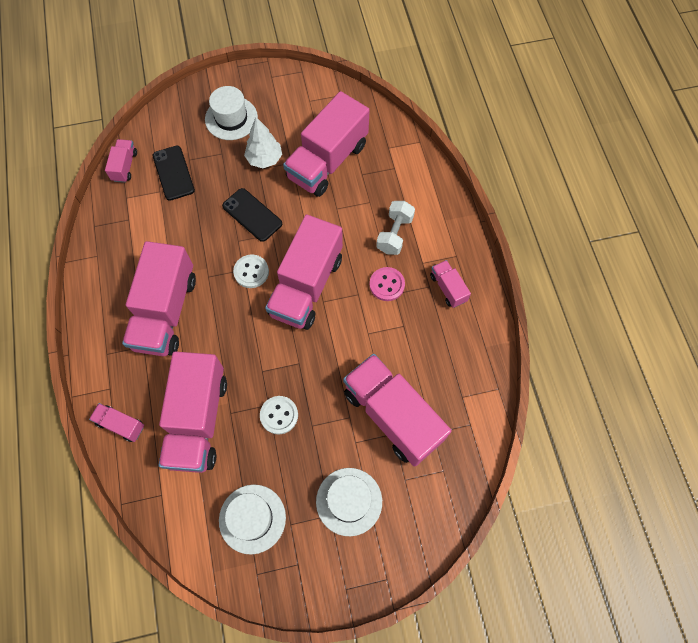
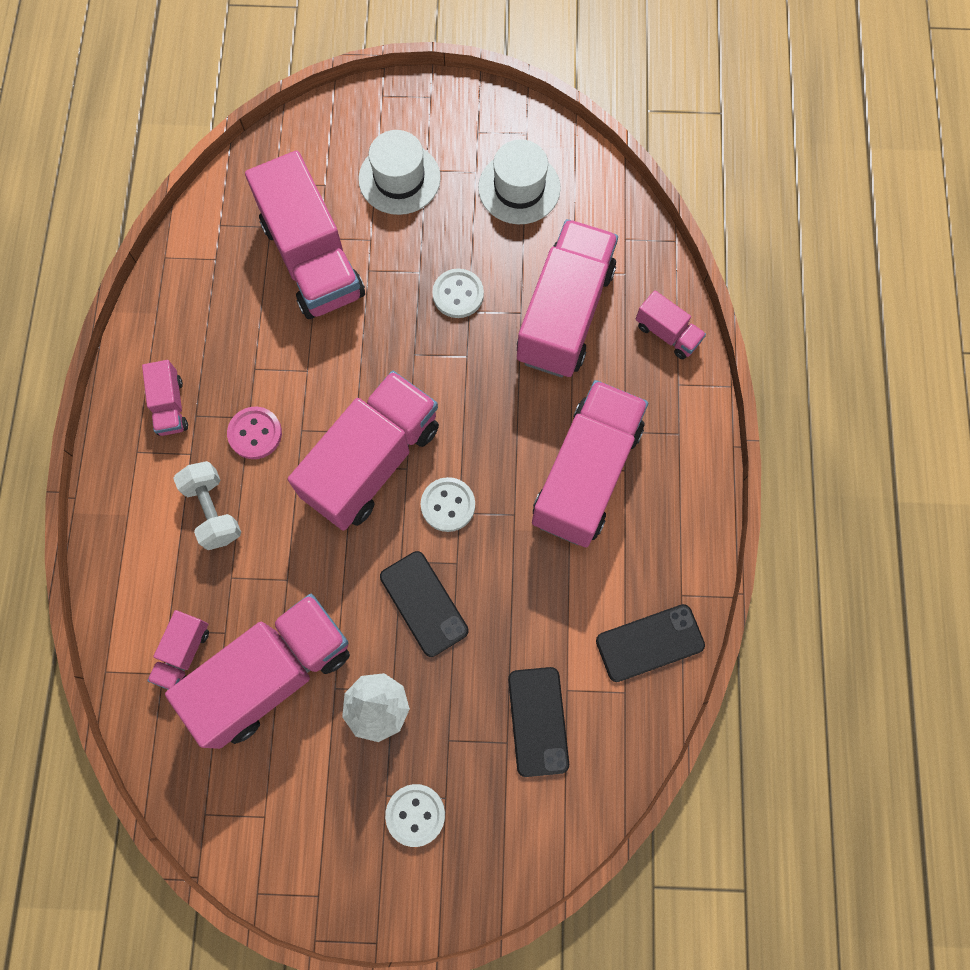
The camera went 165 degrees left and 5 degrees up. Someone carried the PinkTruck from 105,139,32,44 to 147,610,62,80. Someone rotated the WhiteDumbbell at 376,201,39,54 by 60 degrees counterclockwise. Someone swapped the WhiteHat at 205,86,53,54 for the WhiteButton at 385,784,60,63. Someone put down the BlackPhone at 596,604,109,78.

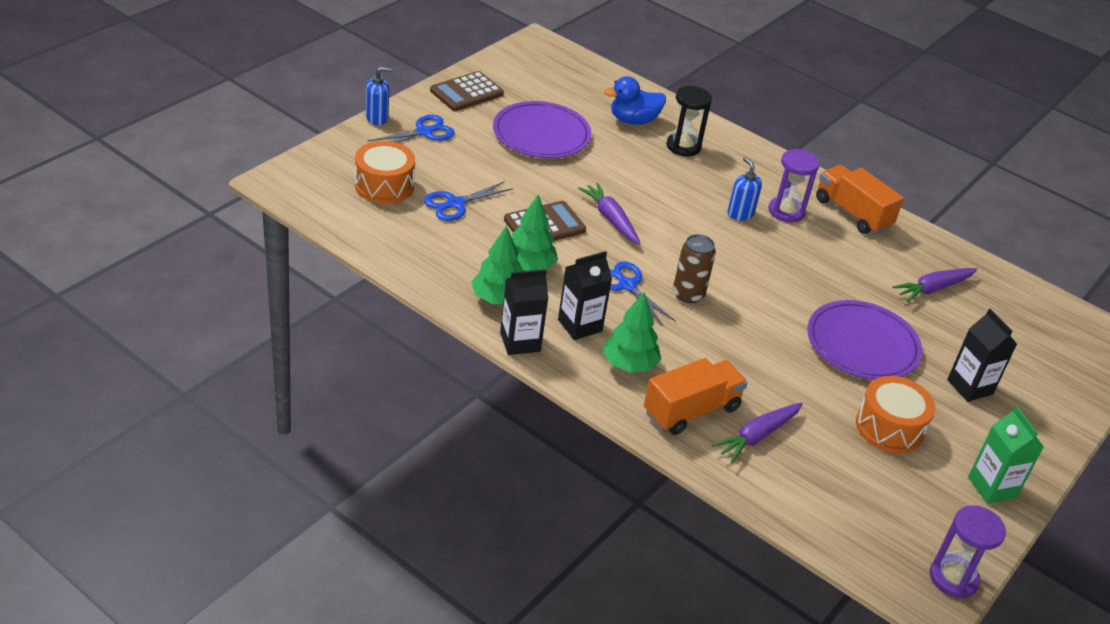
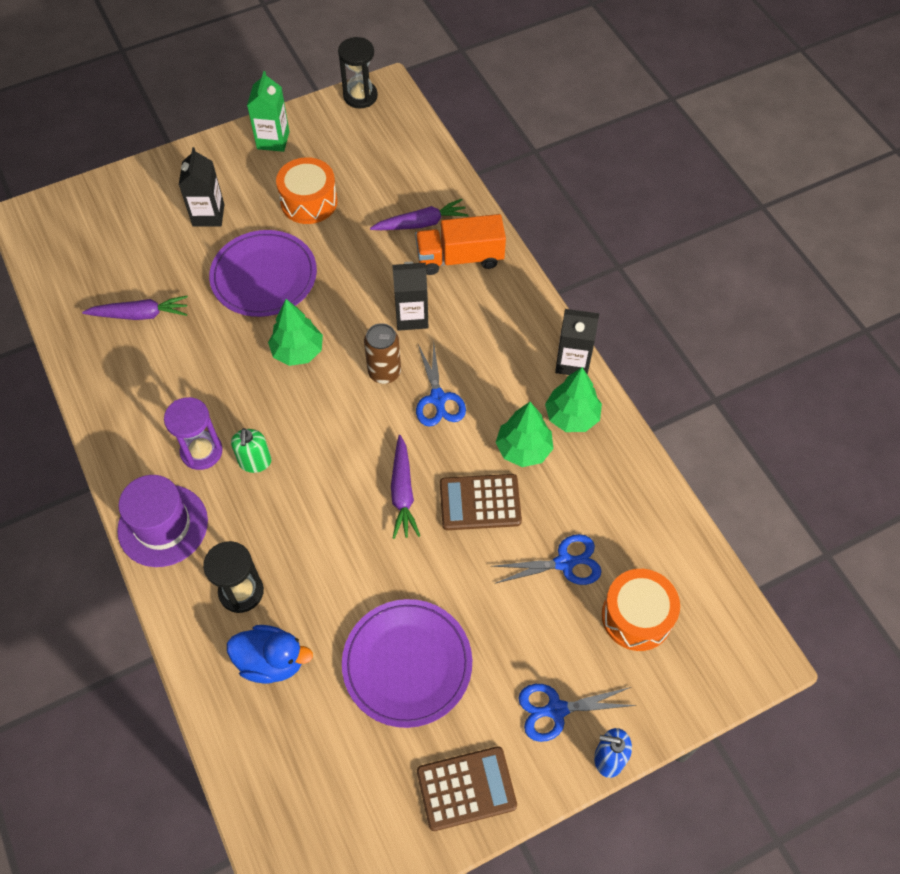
The camera went 150 degrees left and 20 degrees up. Someone put down the PurpleHat at 117,475,91,92. Someone repainted the BlueSoapDispenser at 727,157,35,64, which became the GreenSoapDispenser at 231,428,40,45. Someone carried the GreenTree from 603,292,58,81 to 268,299,55,67. Someone repainted the PurpleHourglass at 930,505,76,93, which became the BlackHourglass at 338,37,40,71. Someone carried the BlackCarton from 558,251,54,89 to 392,262,36,69. Someone took away the OrangeTruck at 816,165,88,69.

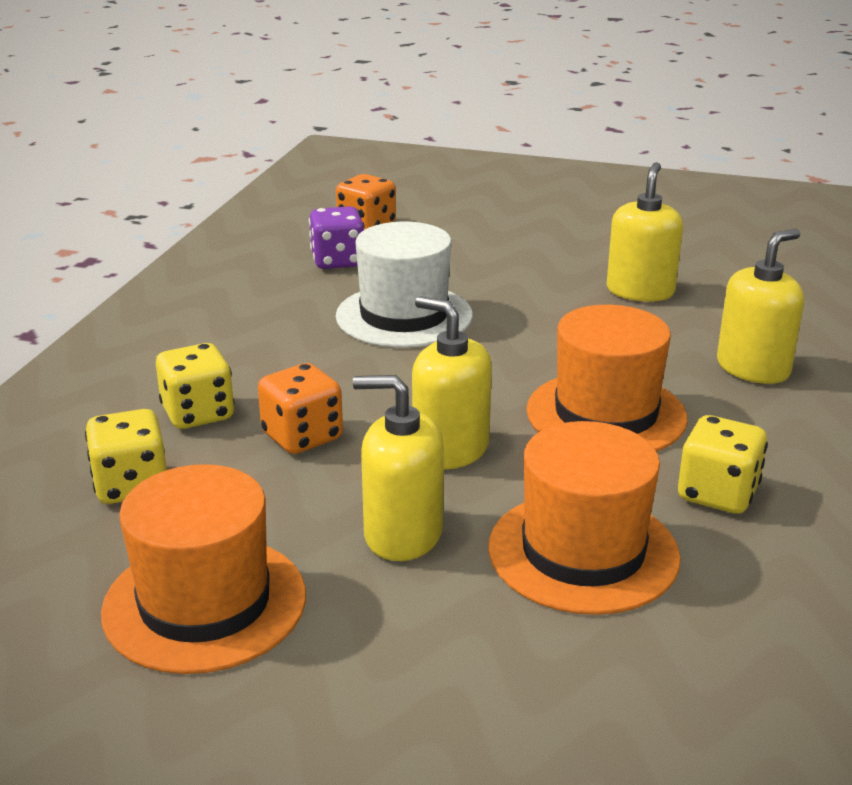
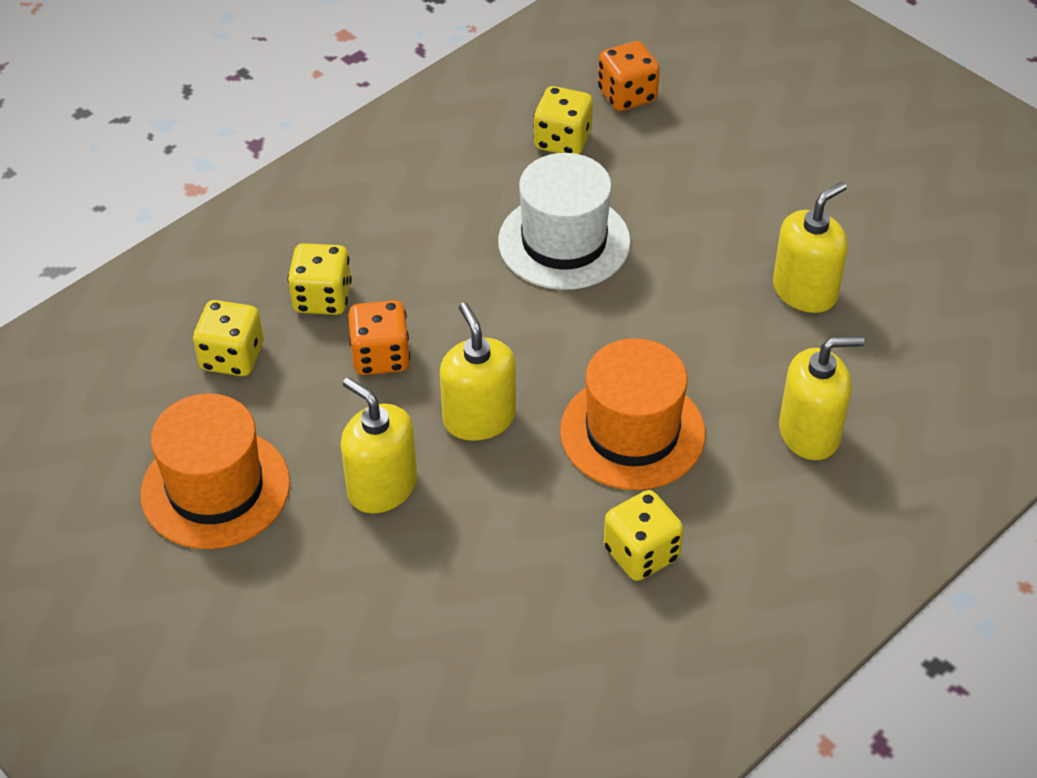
The camera went 30 degrees right and 20 degrees up. Someone repainted the PurpleDice at 309,206,55,63, which became the YellowDice at 533,86,60,68. Someone took away the OrangeHat at 488,421,193,194.

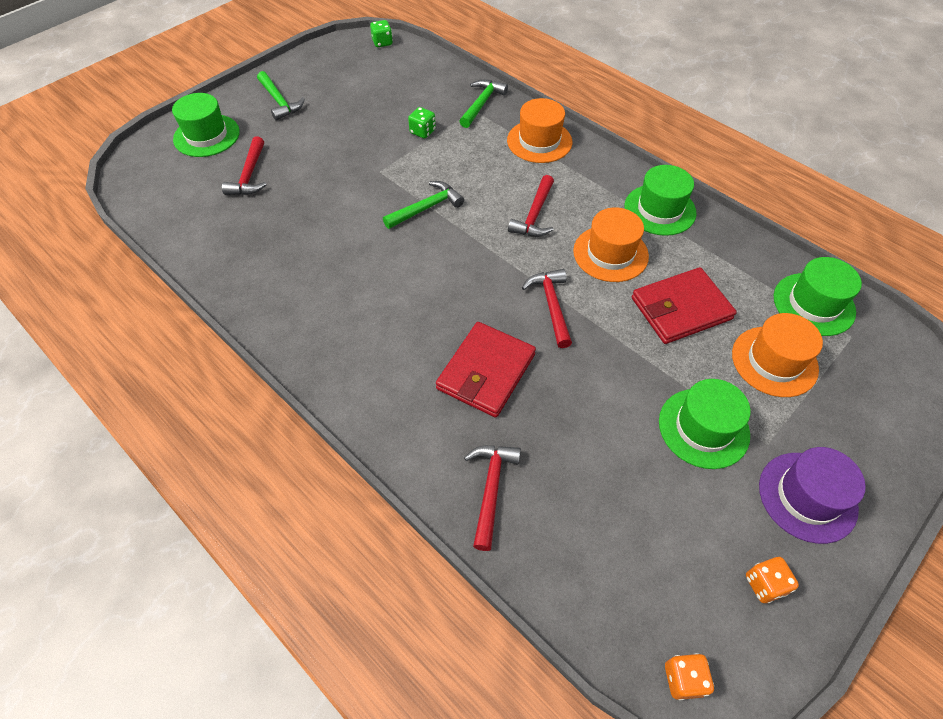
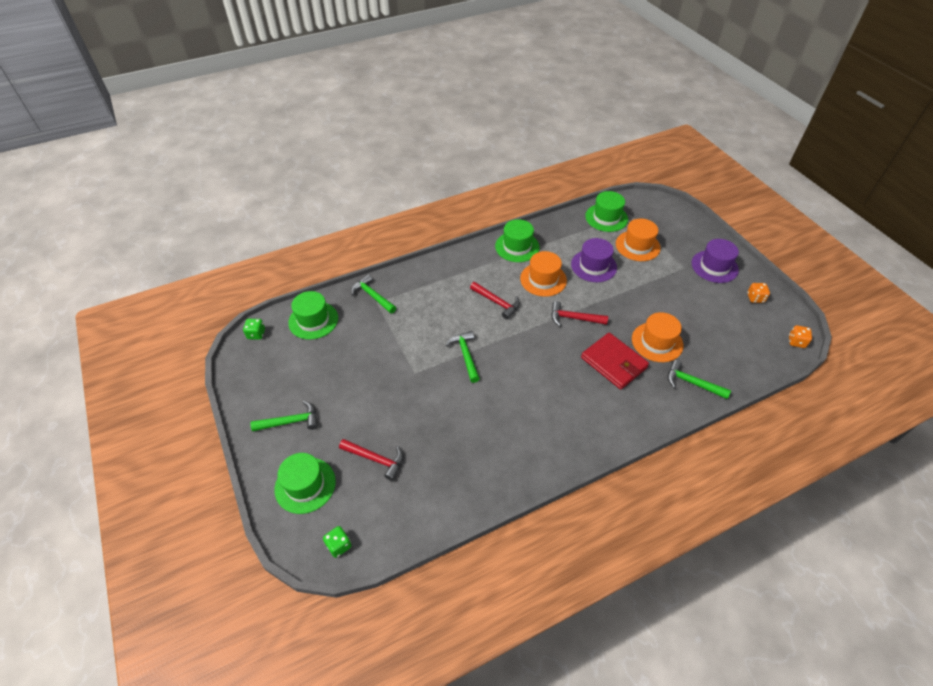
The camera went 70 degrees left and 5 degrees down. Someone carried the GreenHat from 659,379,92,90 to 288,291,50,49. Someone carried the GreenDice from 408,107,28,32 to 323,526,28,32. Someone swapped the RedWallet at 632,267,105,77 for the PurpleHat at 571,238,46,44. Someone carried the OrangeHat from 507,98,65,65 to 632,312,51,50. Someone repainted the RedHammer at 464,445,57,106, which became the GreenHammer at 668,360,63,39.

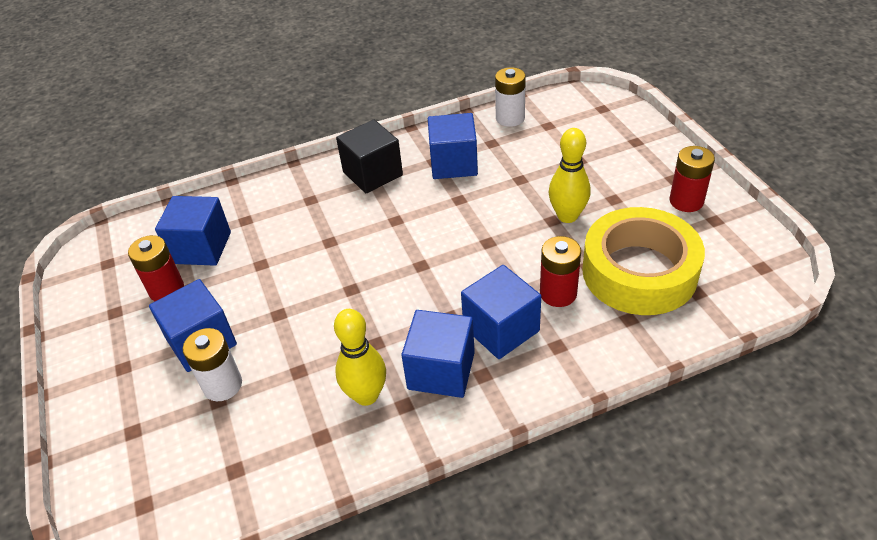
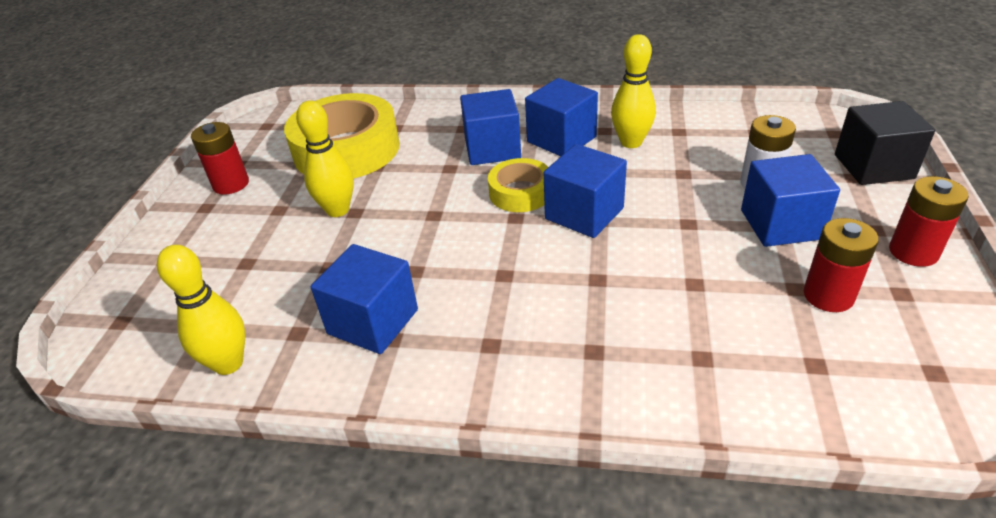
The camera went 150 degrees left and 5 degrees down. Someone swapped the WhiteBattery at 495,67,31,60 for the YellowBowlingPin at 157,245,89,130. Someone put down the YellowTape at 488,158,60,54. Someone carried the BlueCube from 155,196,76,70 to 544,144,83,94. Someone carried the BlackCube from 336,120,67,73 to 835,101,100,84. Someone carried the RedBattery from 540,236,41,71 to 889,176,80,91.

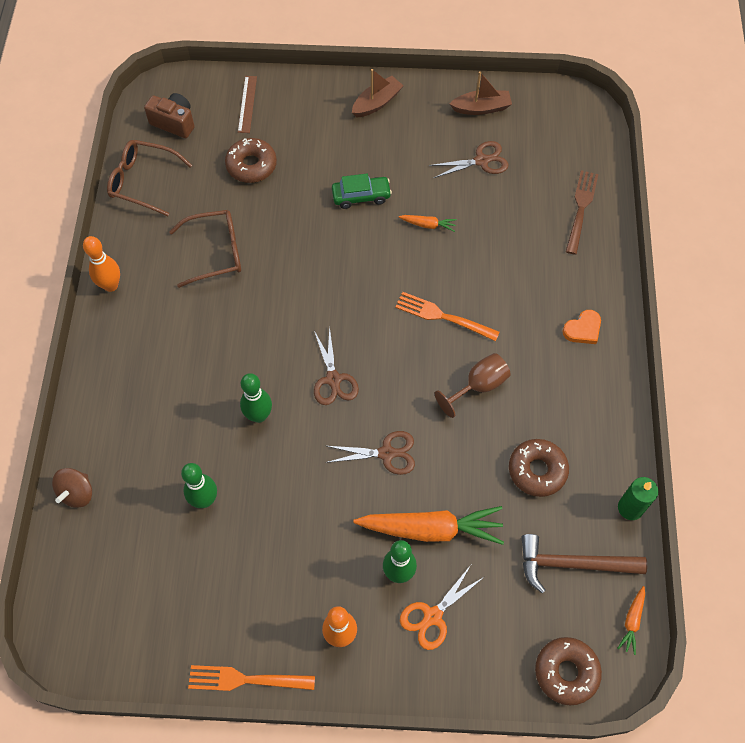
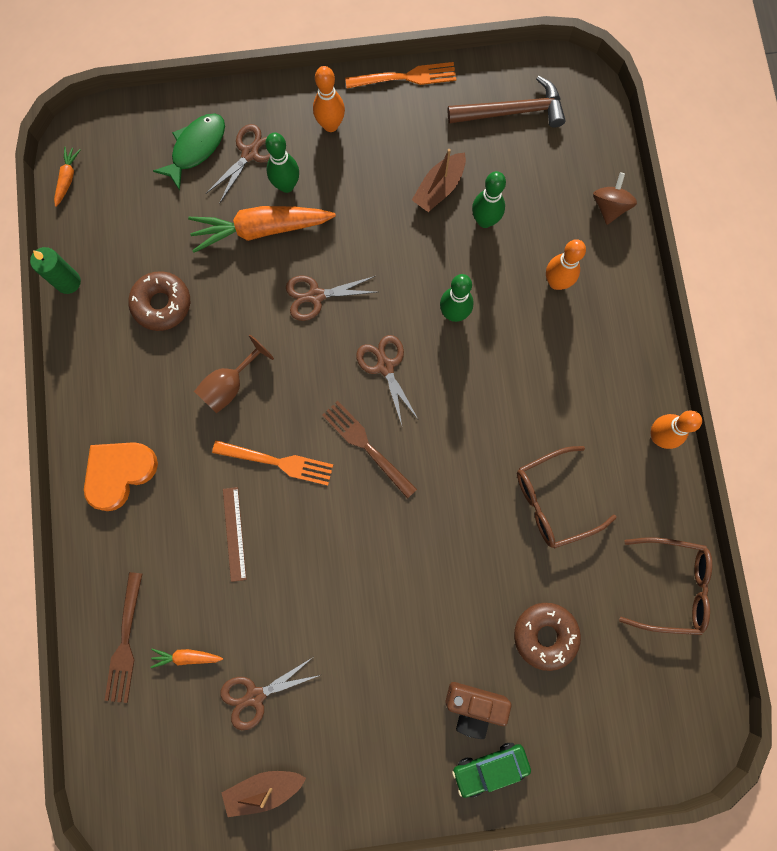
The camera went 170 degrees right and 15 degrees up. Someone scaled the OrangeHeart at 563,310,38,34 by 1.66. Someone carried the OrangeCarrot from 399,215,58,17 to 150,649,73,19. Someone put down the GreenFish at 153,114,72,76. Someone repainted the OrangeScissors at 400,565,84,85, which became the BrownScissors at 206,124,64,79. Someone carried the BrownRuler from 238,76,19,57 to 223,487,24,95. Someone put down the BrownFork at 322,401,95,98. Someone carried the BrownBoat from 352,69,52,48 to 412,149,54,63. Someone carried the BrownCamera from 144,93,51,45 to 445,682,66,57. Someone carried the BrownHammer from 522,534,125,60 to 448,76,118,52. Someone carried the GreenCar from 332,174,60,35 to 452,743,79,55. Someone put down the OrangeBowlingPin at 546,239,40,51. Someone took away the BrownDonut at 535,637,67,68.

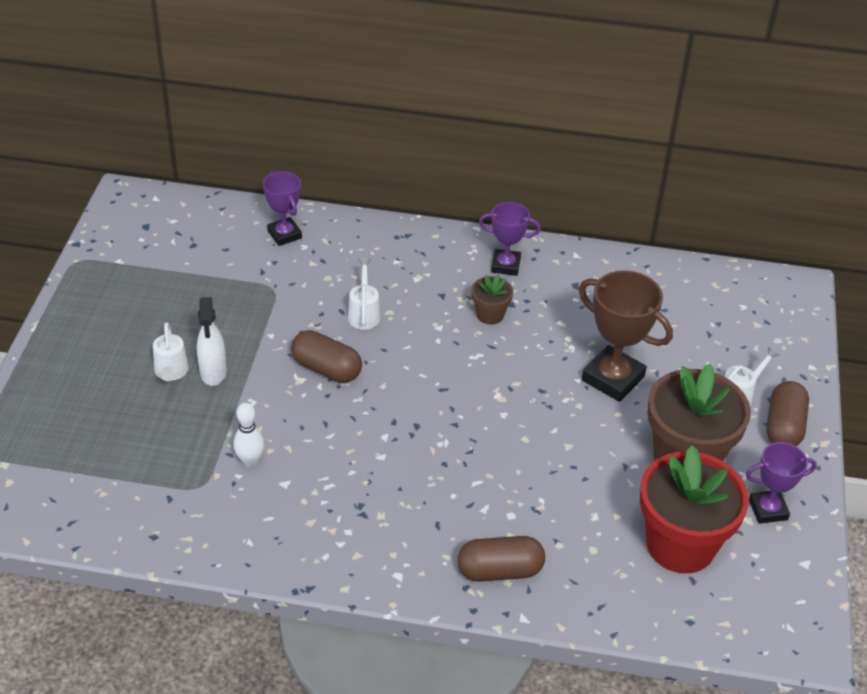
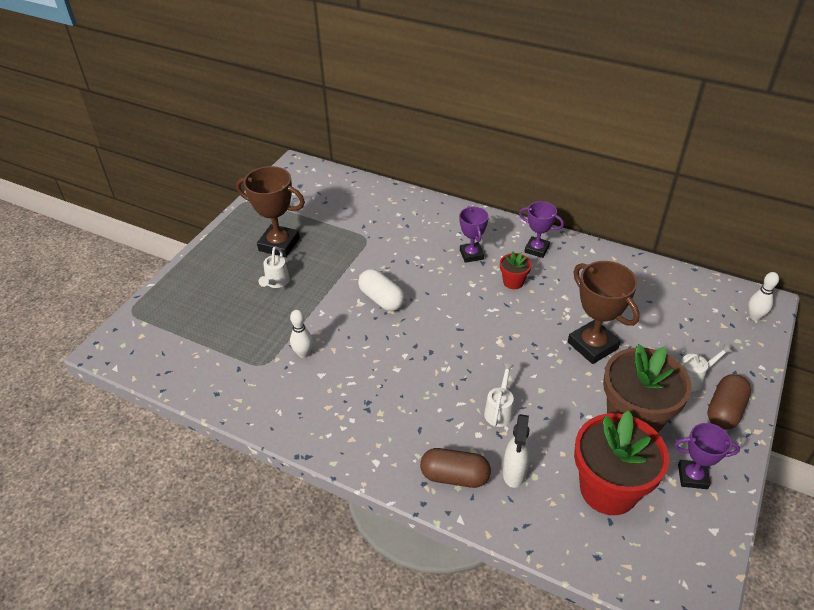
The camera went 20 degrees right and 0 degrees up. Someone put down the BrownTrophy at 236,166,69,91. Someone repainted the BrownCapsule at 291,330,71,53, which became the WhiteCapsule at 358,269,47,42. Someone carried the PurpleTrophy from 263,171,39,75 to 459,206,30,57. Someone carried the WhiteWateringCan from 348,258,33,72 to 484,363,30,64. Someone repainted the BrownFlowerPot at 471,275,42,50, which became the RedFlowerPot at 500,251,32,38. Someone carried the WhiteSprayBottle from 197,297,30,89 to 503,414,27,74. Someone put down the WhiteBowlingPin at 748,272,31,49.

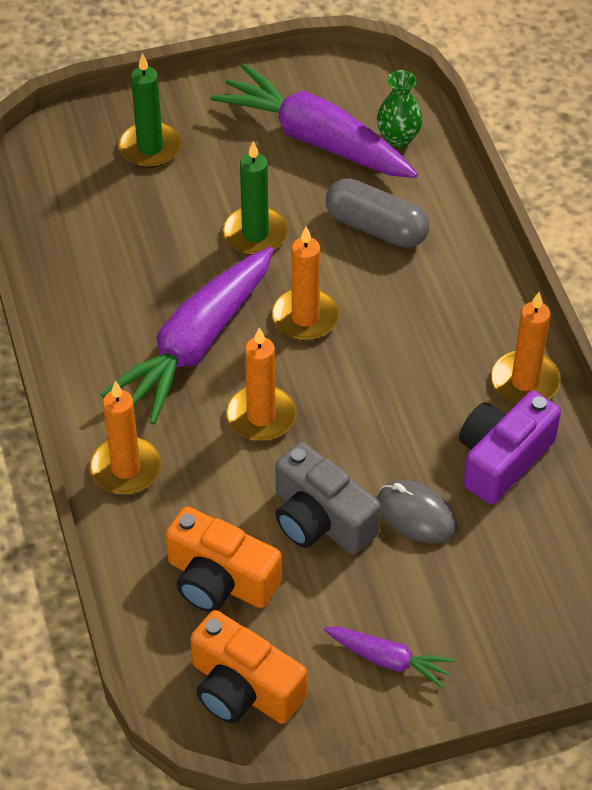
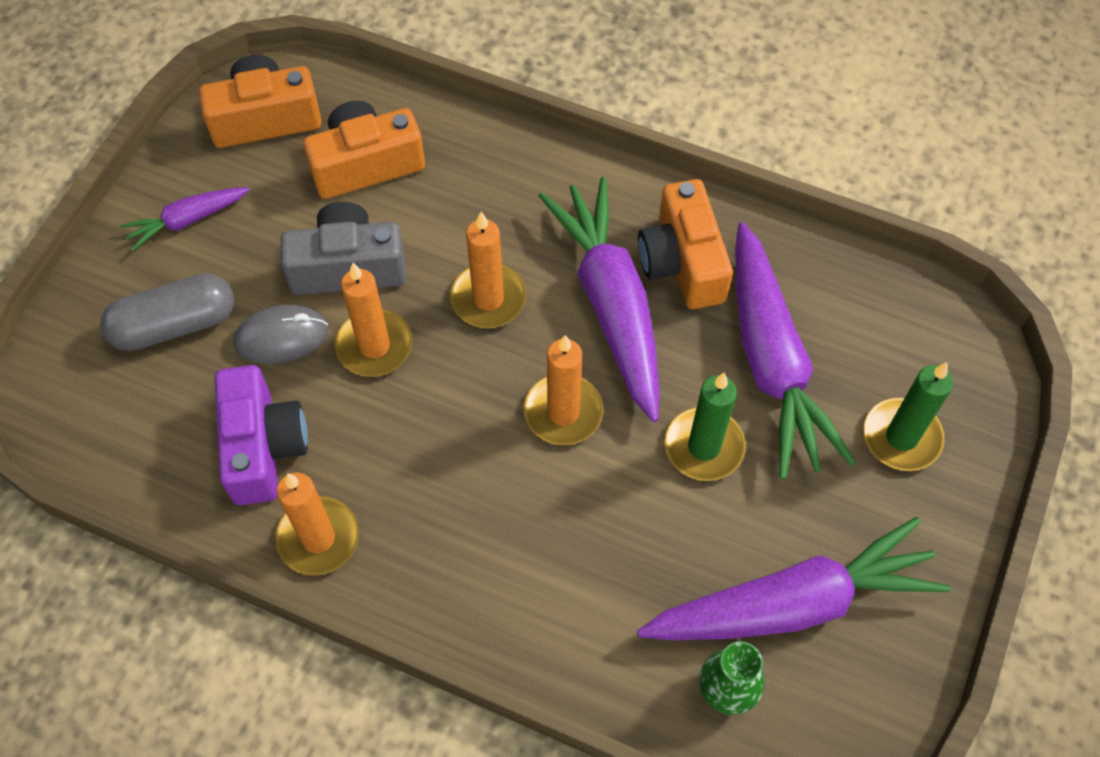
The camera went 130 degrees right and 10 degrees up. Someone carried the GreyCapsule from 326,178,103,70 to 100,273,134,78. Someone carried the OrangeCandle from 90,381,71,113 to 334,263,78,114. Someone put down the OrangeCamera at 638,179,95,130. Someone put down the PurpleCarrot at 735,222,121,257.

